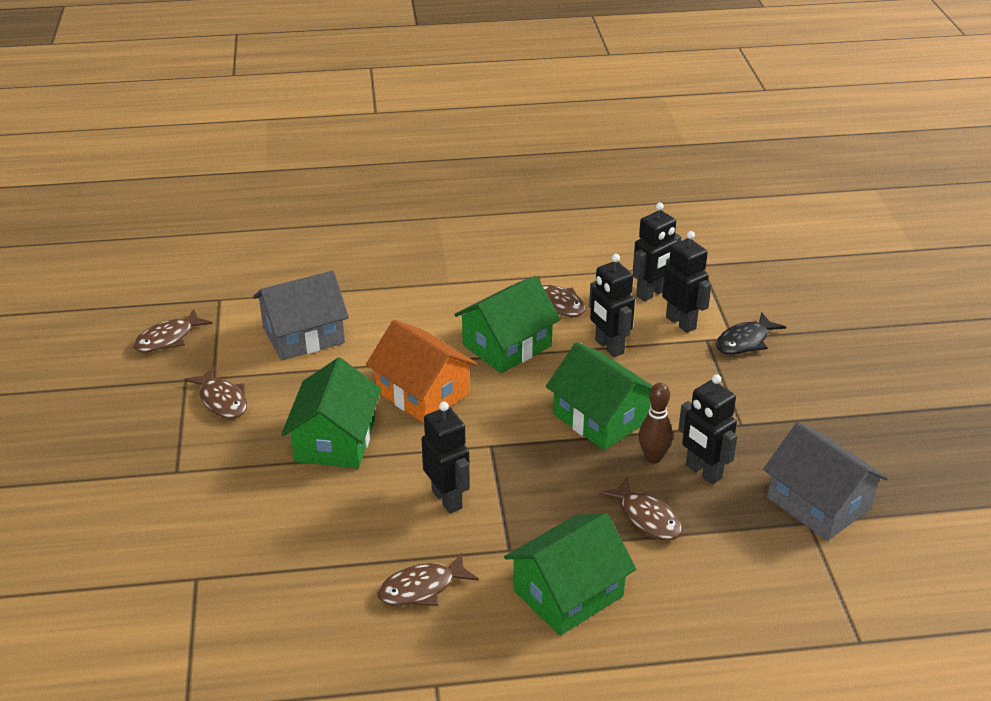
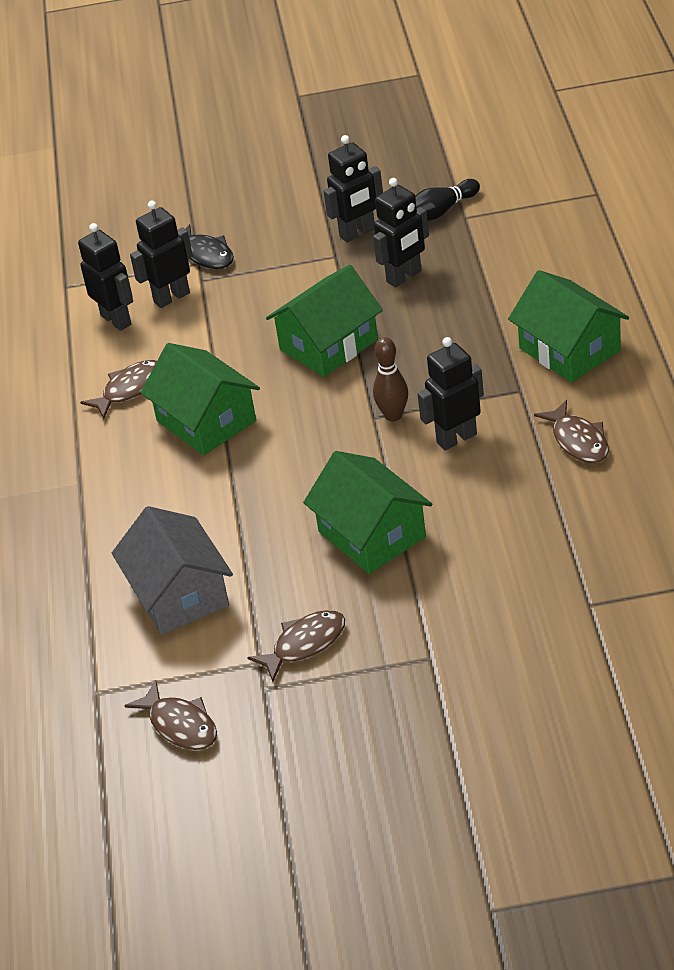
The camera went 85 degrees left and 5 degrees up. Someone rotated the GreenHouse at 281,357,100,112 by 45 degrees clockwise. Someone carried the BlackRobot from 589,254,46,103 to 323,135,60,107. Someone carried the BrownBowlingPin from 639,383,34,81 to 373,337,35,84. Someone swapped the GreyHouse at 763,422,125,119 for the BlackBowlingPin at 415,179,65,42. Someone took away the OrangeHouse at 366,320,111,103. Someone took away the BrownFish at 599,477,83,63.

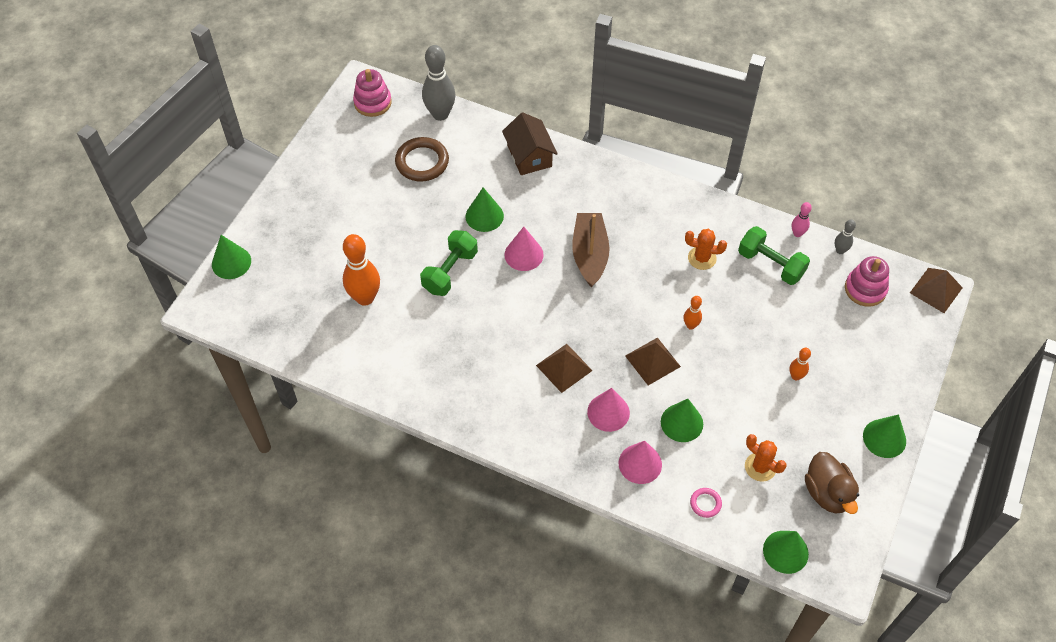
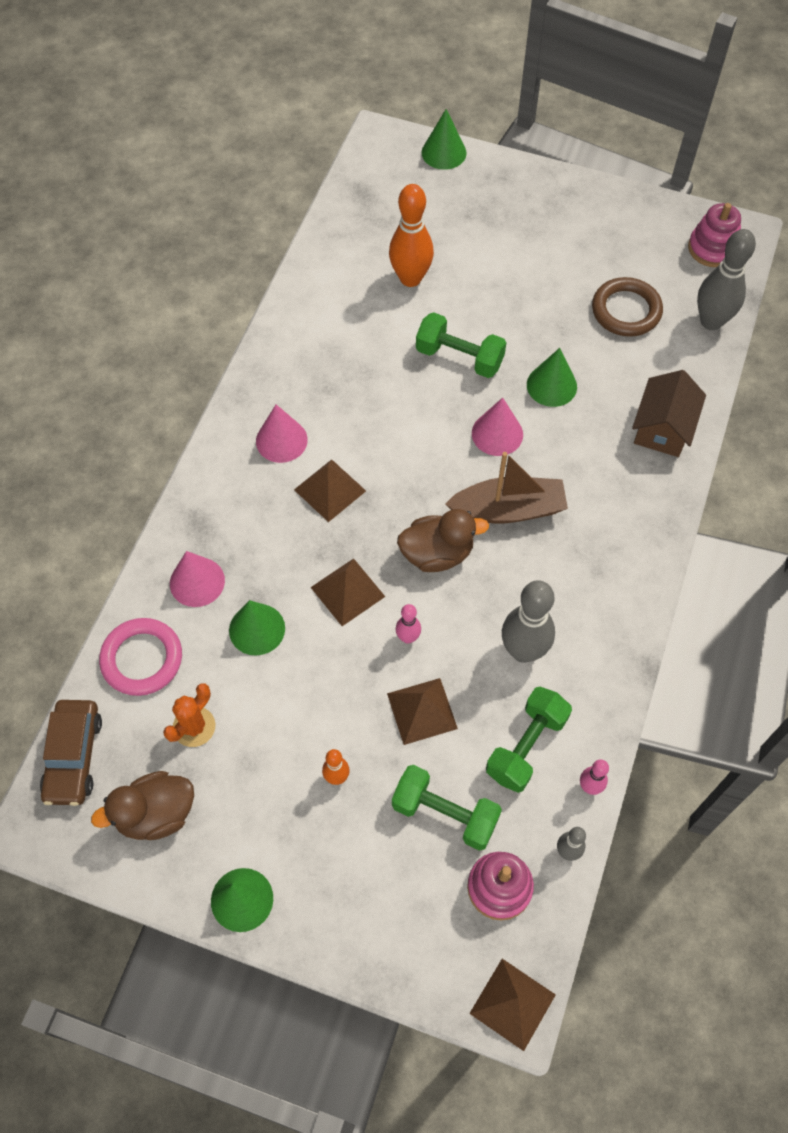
The camera went 85 degrees right and 5 degrees up. Someone swapped the GreenCone at 763,531,46,43 for the BrownCar at 40,700,62,106. Someone scaled the PinkRing at 690,488,32,30 by 2.02. Someone carried the PinkCone from 587,388,43,44 to 256,405,52,58. Someone put down the BrownPyramid at 387,678,71,67. Someone put down the GreenDumbbell at 392,765,110,86. Someone repainted the OrangeBowlingPin at 683,296,19,34, which became the PinkBowlingPin at 396,604,25,40. Someone put down the BrownDuck at 397,509,92,63. Someone swapped the OrangeCactus at 685,229,42,41 for the GreyBowlingPin at 502,581,53,82. Someone rotated the BrownHouse at 502,112,56,63 by 45 degrees counterclockwise.

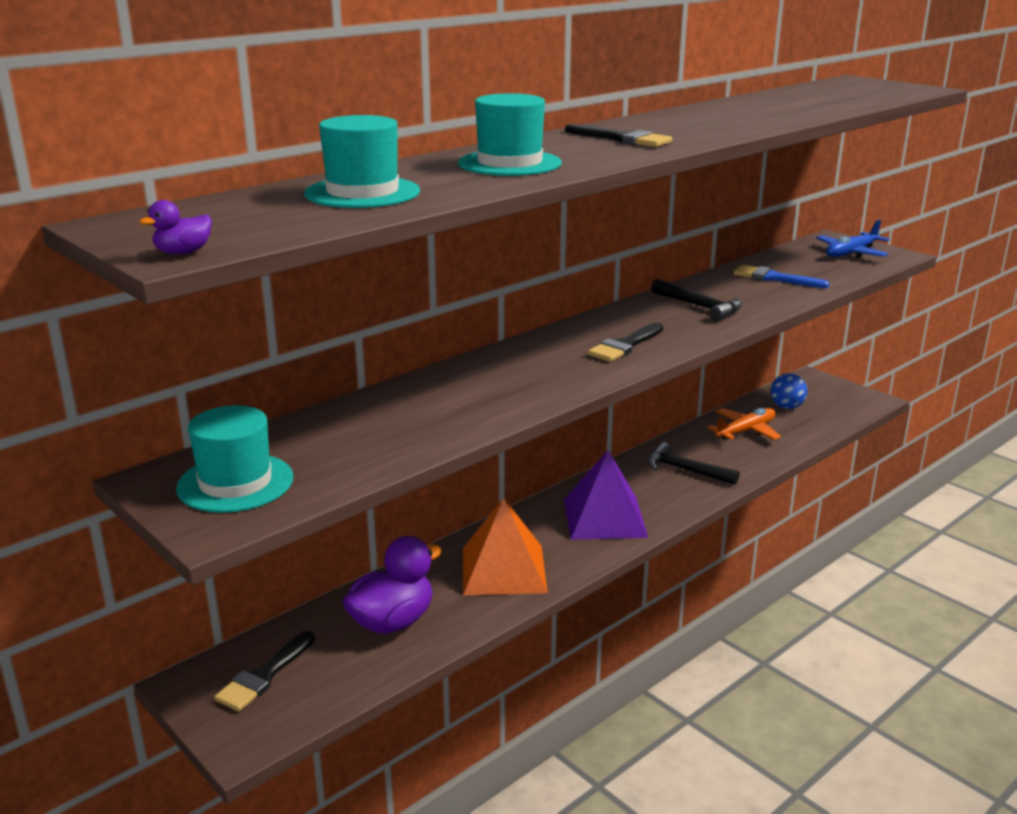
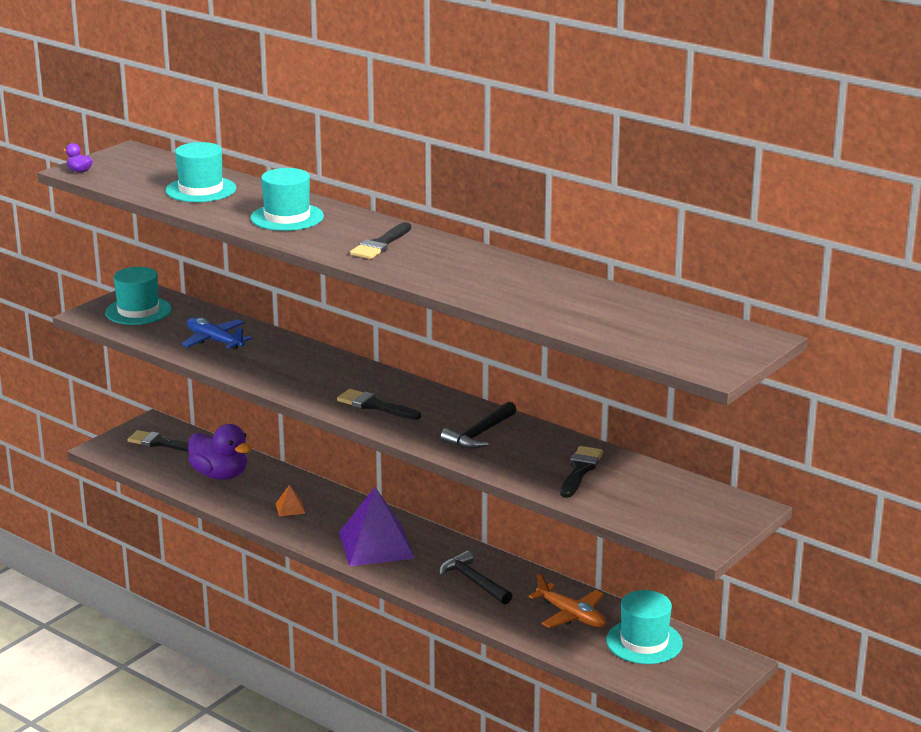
The camera went 80 degrees right and 0 degrees up. Someone carried the BluePlane from 816,220,74,38 to 181,318,71,32. Someone scaled the OrangePyramid at 463,498,85,97 by 0.42. Someone rotated the BlackHammer at 647,442,93,43 by 60 degrees counterclockwise. Someone repainted the BlueBrush at 734,265,95,23, which became the BlackBrush at 560,446,43,52. Someone swapped the BlueBall at 770,373,37,36 for the TurquoiseHat at 606,590,77,74.

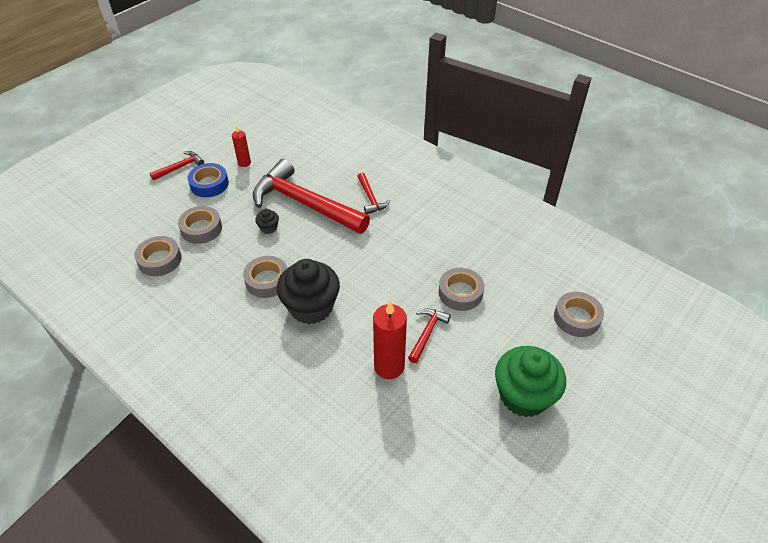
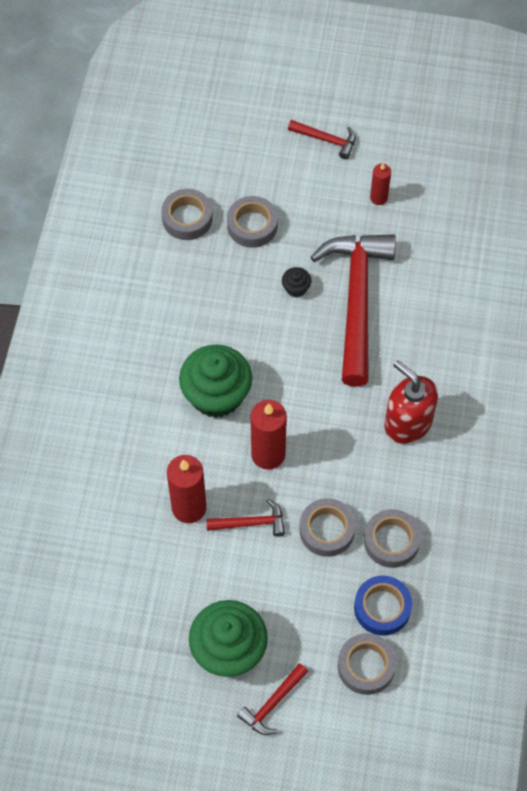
The camera went 60 degrees right and 15 degrees up. Someone repainted the BlackCupcake at 277,259,63,65, which became the GreenCupcake at 179,345,73,73. Someone carried the RedHammer from 357,173,33,41 to 237,663,71,72. Someone put down the RedCandle at 251,400,36,70. Someone carried the BlueTape from 188,163,41,34 to 354,575,58,61. Someone carried the GreyTape from 243,256,44,42 to 364,509,57,59. Someone put down the RedSoapDispenser at 384,360,54,84.

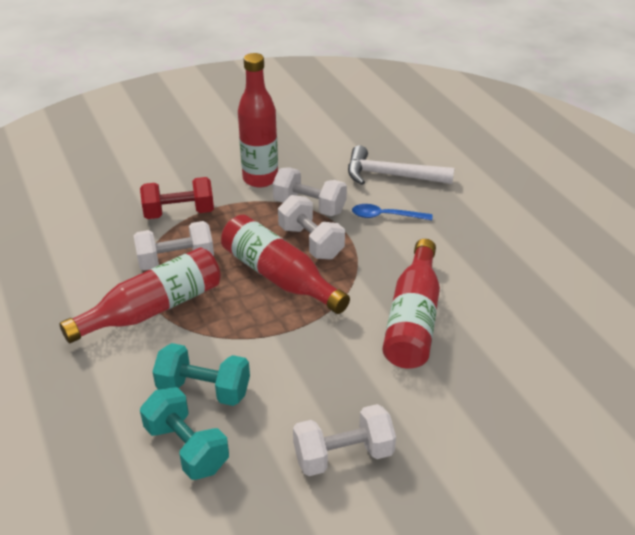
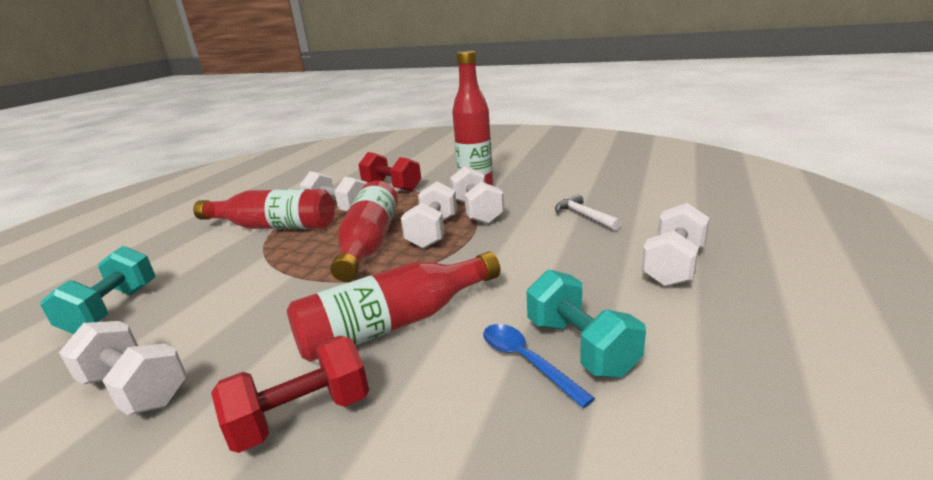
The camera went 50 degrees right and 15 degrees down. Someone put down the RedDumbbell at 211,336,158,117. Someone carried the BlueSpoon from 352,204,80,16 to 483,324,112,84. Someone carried the TurquoiseDumbbell from 153,343,97,63 to 527,270,119,108. Someone scaled the WhiteHammer at 348,145,106,40 by 0.61. Someone put down the WhiteDumbbell at 641,203,68,84.

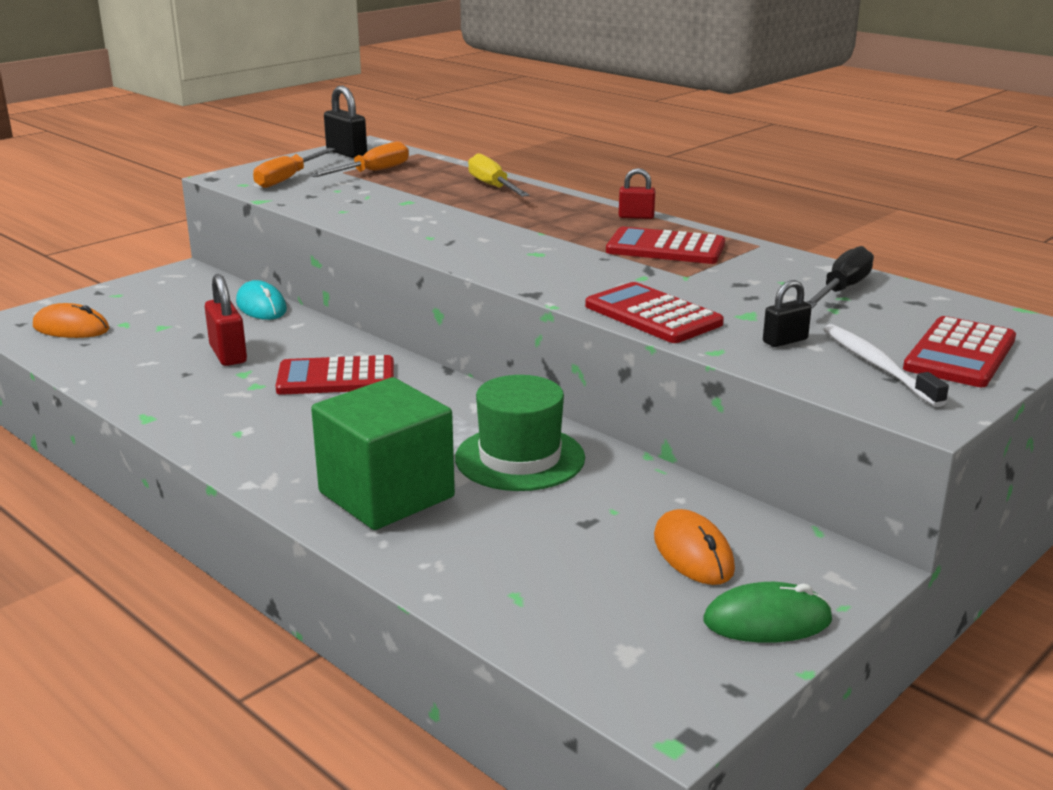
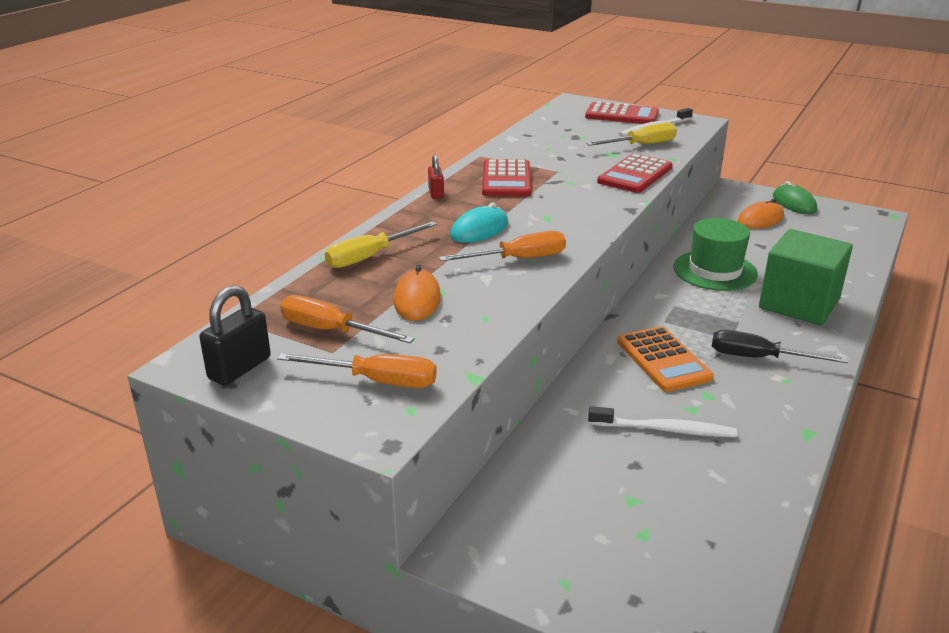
The camera went 105 degrees left and 5 degrees up. Someone carried the OrangeMouse from 33,303,76,35 to 394,265,47,56. Someone put down the OrangeScrewdriver at 439,231,127,30. Someone carried the TurquoiseMouse from 236,280,51,40 to 450,203,58,40. Someone swapped the BlackPadlock at 763,280,49,67 for the YellowScrewdriver at 586,122,91,24. Someone swapped the RedPadlock at 205,274,42,92 for the WhiteToothbrush at 588,406,149,31. Someone repainted the RedCalculator at 275,355,119,40, which became the OrangeCalculator at 617,326,97,66. Someone carried the BlackScrewdriver from 806,246,68,62 to 712,330,136,33.

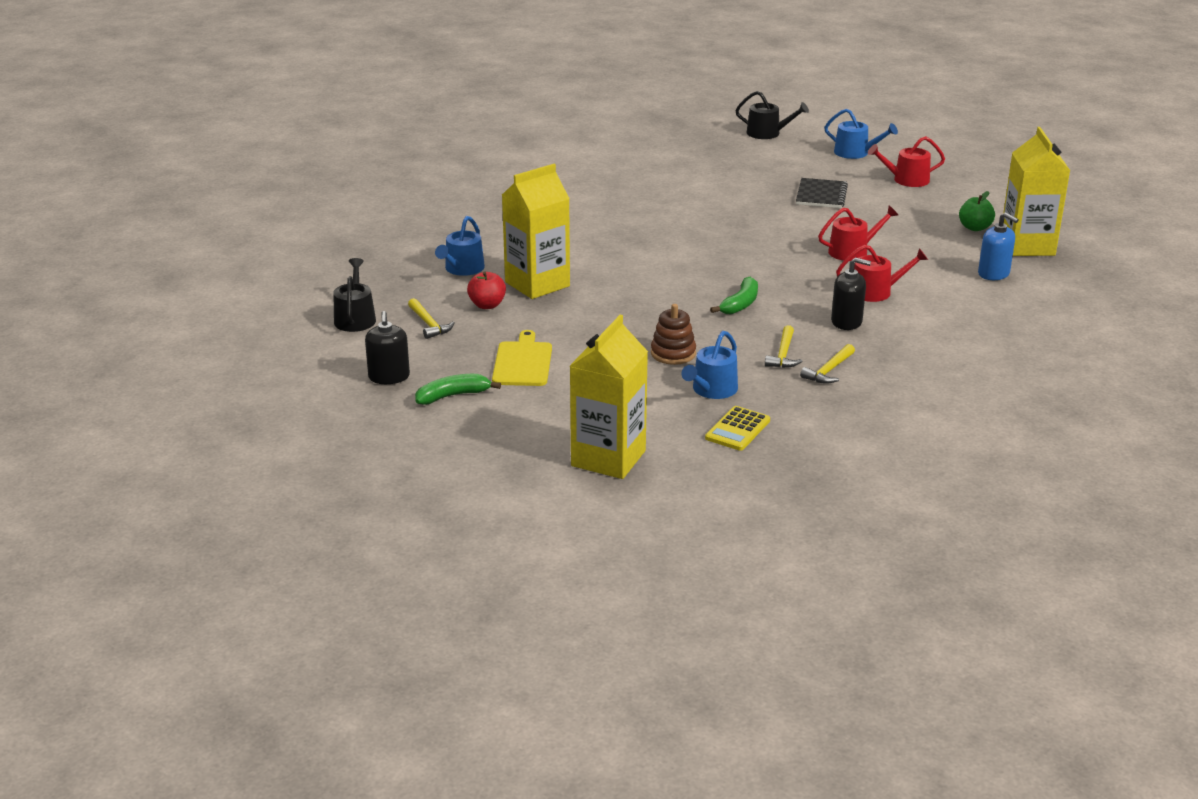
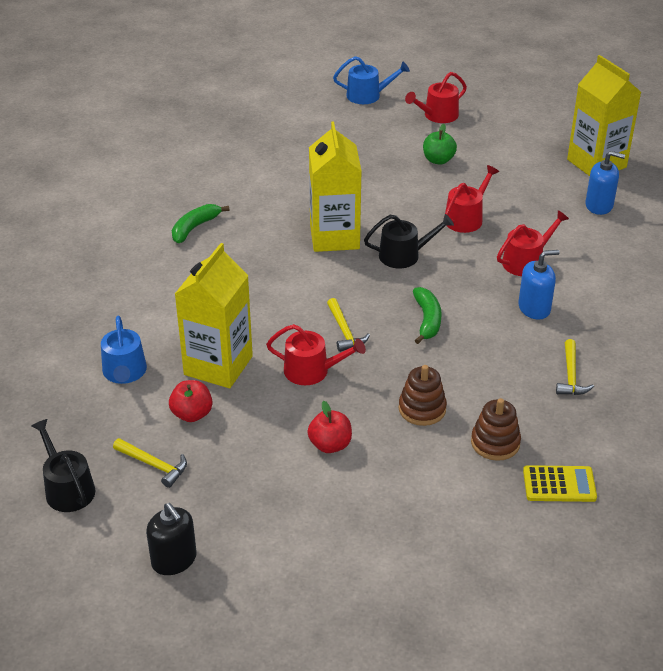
The camera went 30 degrees left and 10 degrees up. Someone carried the GreenBanana from 415,374,86,31 to 172,204,58,39. Someone put down the RedWateringCan at 266,324,100,61. Someone put down the RedApple at 307,401,45,52. Someone carried the YellowCarton from 570,315,78,164 to 309,122,52,130. Someone carried the YellowHammer from 765,325,37,43 to 327,298,43,54. Someone carried the BlackWateringCan from 735,91,74,48 to 364,214,90,55. Someone carried the GreenApple from 959,191,36,40 to 423,124,34,41. Someone swapped the BlueWateringCan at 681,331,57,68 for the BrownStackingToy at 471,398,50,63. Someone repainted the BlackSoapDispenser at 831,257,40,73, which became the BlueSoapDispenser at 518,250,42,70. Someone rotated the YellowCalculator at 705,406,65,45 by 90 degrees counterclockwise. Someone took away the YellowCuttingBoard at 492,330,60,56. Someone took away the BlackNotebook at 796,178,52,30.

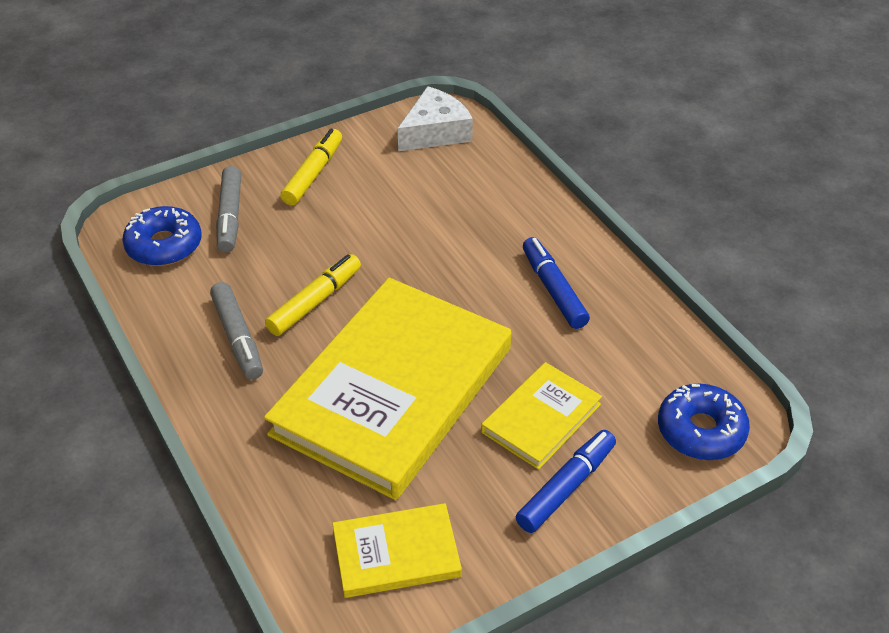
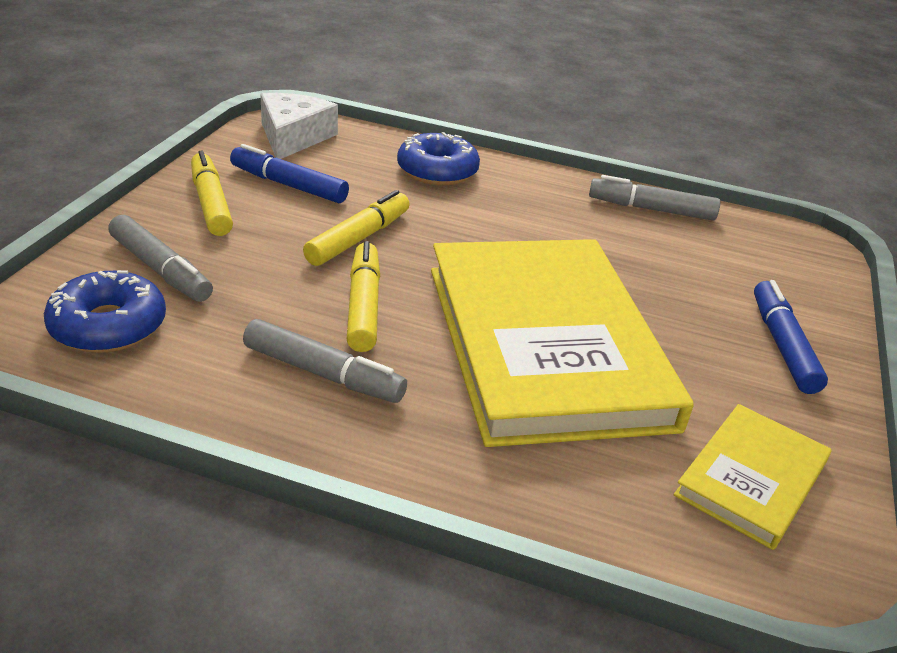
The camera went 45 degrees left and 10 degrees down. Someone carried the BlueMarker from 523,237,67,92 to 230,144,119,59. Someone put down the YellowMarker at 303,190,107,76. Someone carried the BlueDonut from 658,384,92,76 to 397,132,83,53. Someone put down the GreyMarker at 589,175,131,46. Someone took away the YellowBook at 481,362,121,108.

